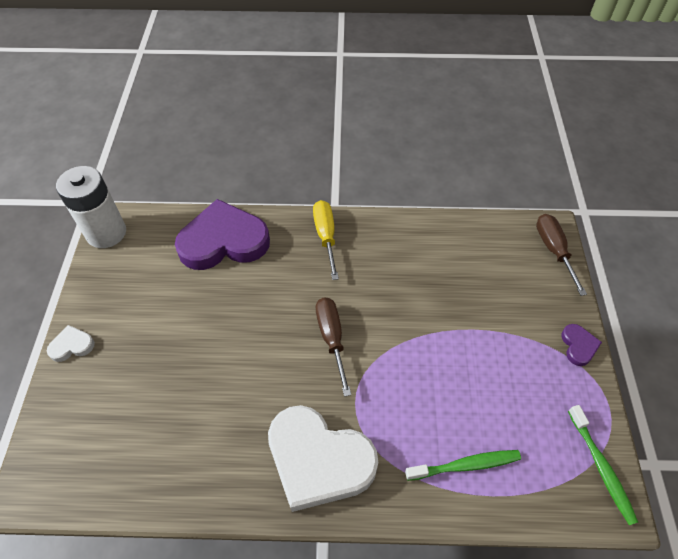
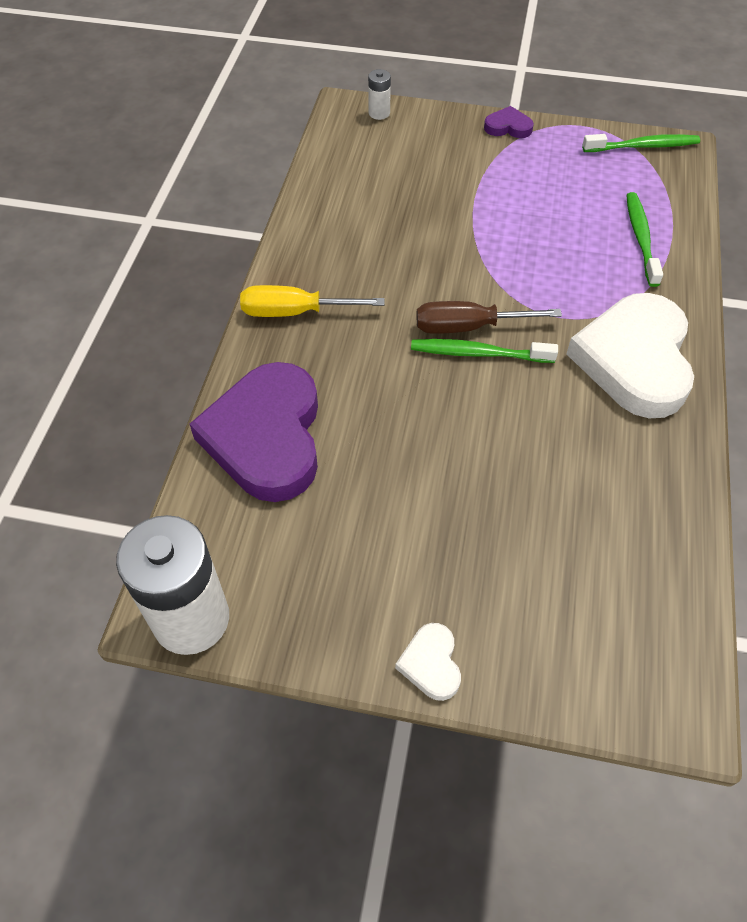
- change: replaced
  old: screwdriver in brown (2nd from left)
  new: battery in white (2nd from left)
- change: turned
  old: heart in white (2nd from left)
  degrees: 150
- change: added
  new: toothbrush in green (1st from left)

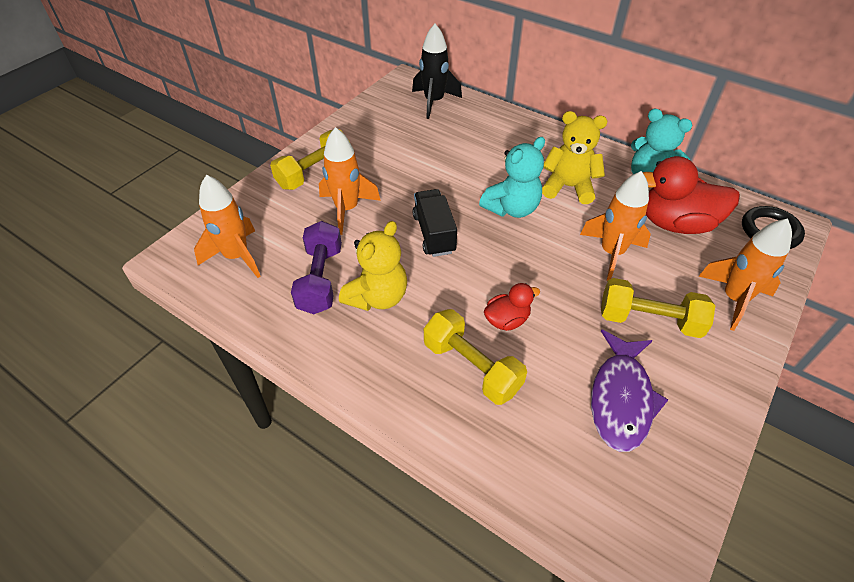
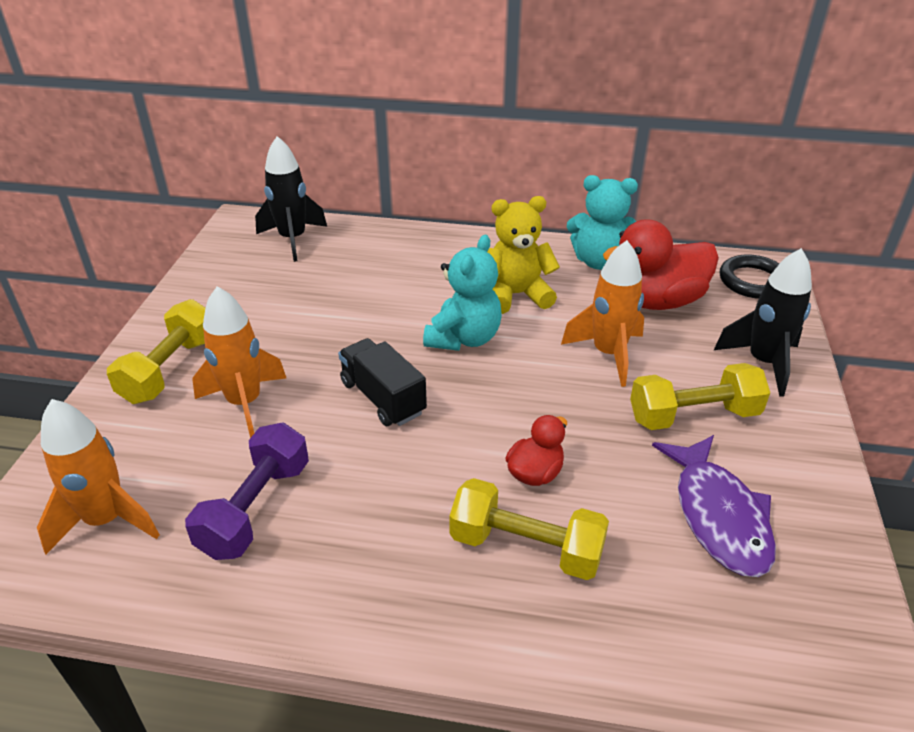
- change: recoloured
  old: rocket in orange (4th from left)
  new: rocket in black (2nd from left)
- change: turned
  old: dumbbell in purple
  degrees: 45
- change: removed
  old: teddy bear in yellow (1st from left)

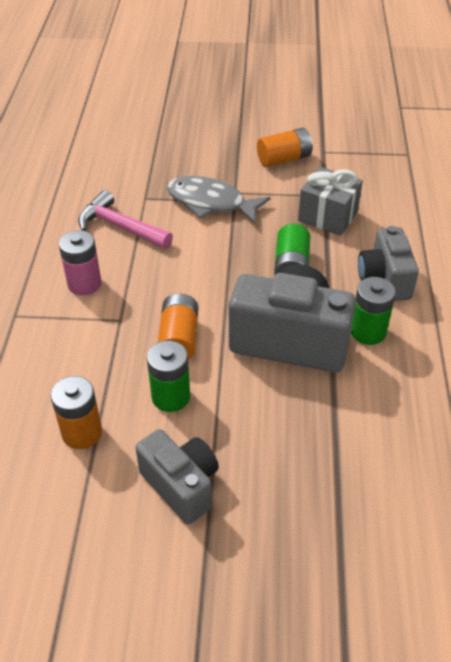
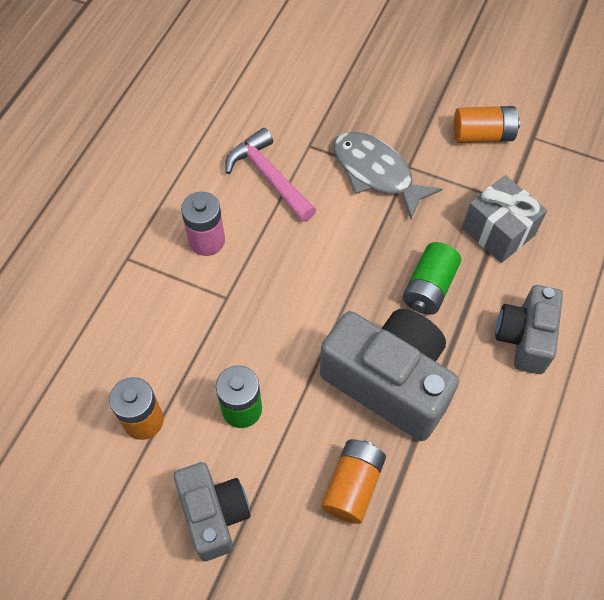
- change: removed
  old: battery in green (3rd from left)
- change: moved
  old: battery in orange (2nd from left)

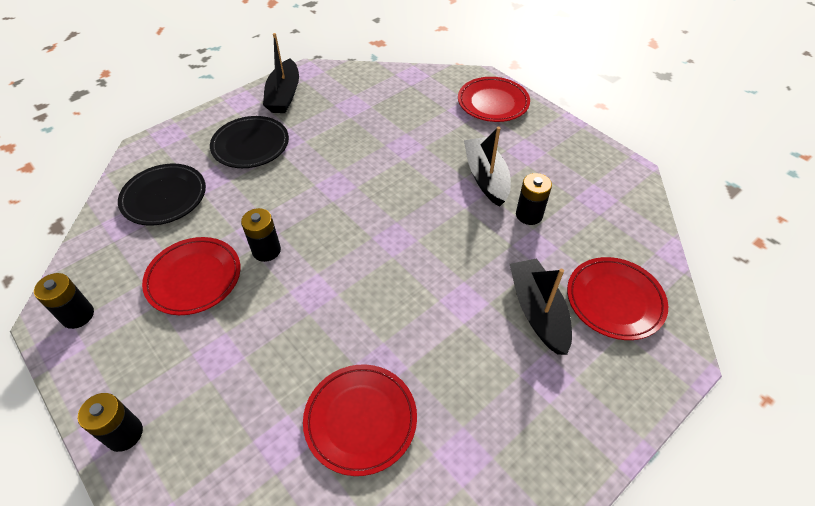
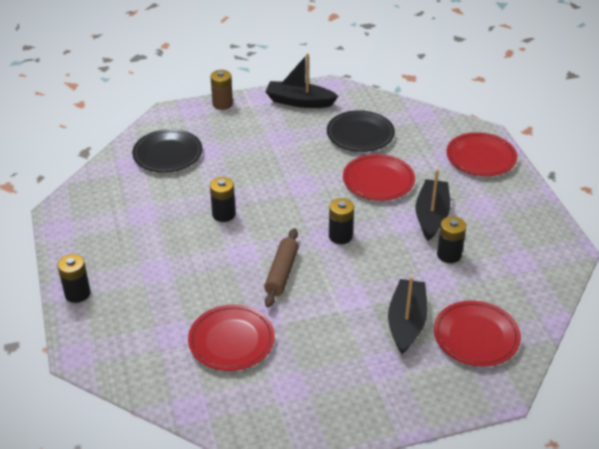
- change: turned
  old: boat in black (1st from left)
  degrees: 75
- change: moved
  old: plate in black (2nd from left)
- change: moved
  old: plate in red (1st from left in the first image)
  new: plate in red (2nd from left)
- change: moved
  old: battery in black (1st from left in the first image)
  new: battery in black (3rd from left)
- change: added
  new: battery in brown
- change: added
  new: rolling pin in brown

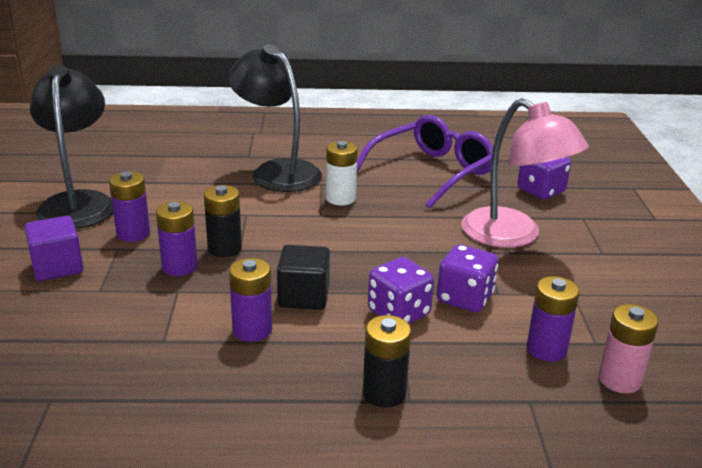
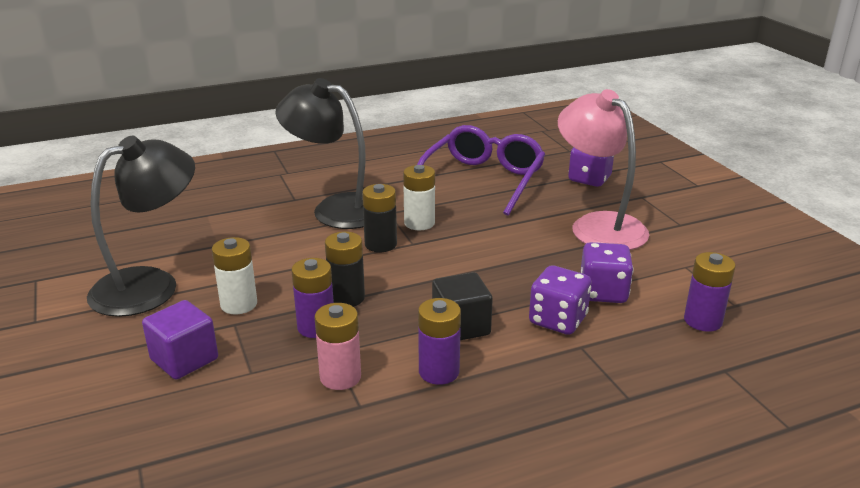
- change: turned
  old: lamp in black (1st from left)
  degrees: 75
- change: turned
  old: lamp in pink
  degrees: -150
- change: recoloured
  old: battery in purple (1st from left)
  new: battery in white (1st from left)
- change: moved
  old: battery in pink
- change: moved
  old: battery in black (2nd from left)

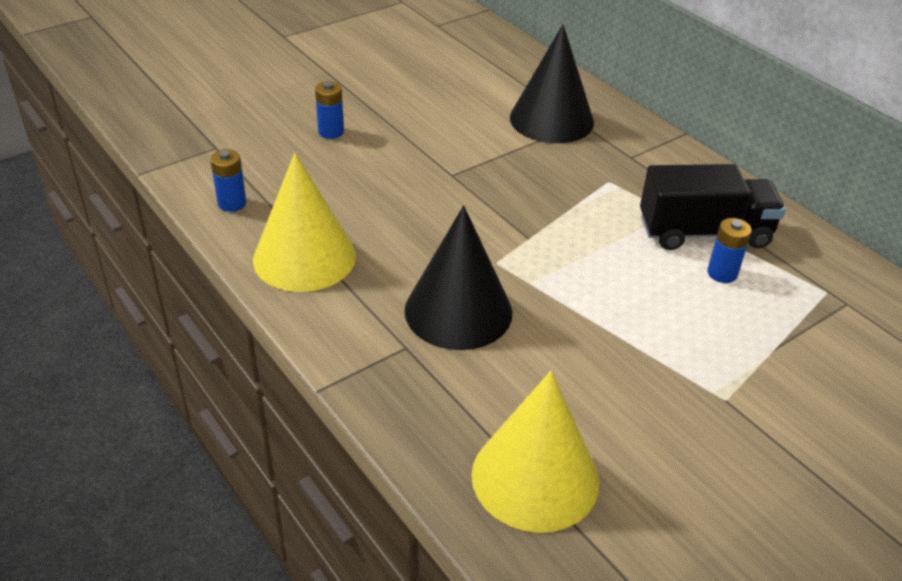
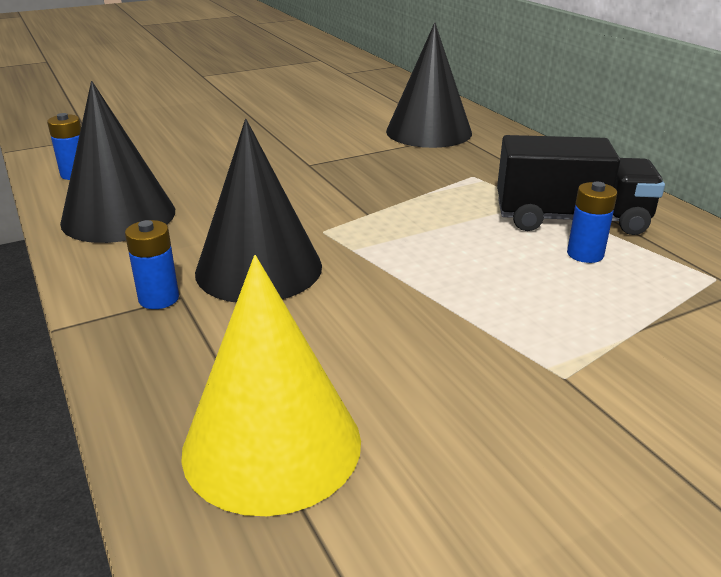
- change: moved
  old: battery in blue (2nd from left)
- change: recoloured
  old: cone in yellow (1st from left)
  new: cone in black (1st from left)

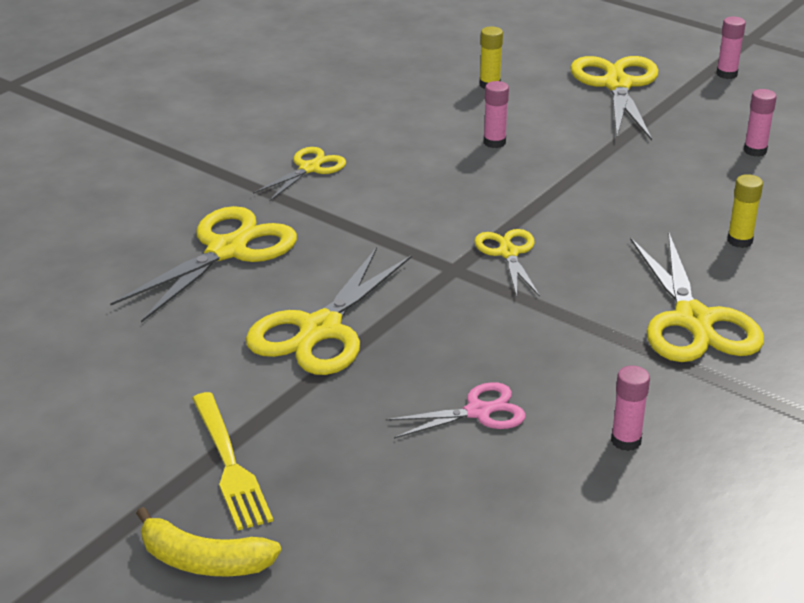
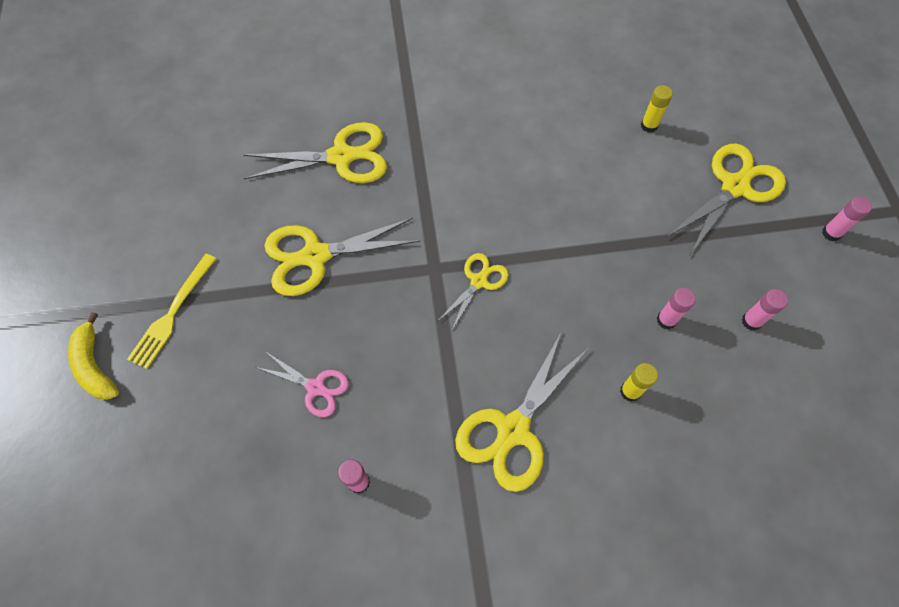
- change: moved
  old: glue stick in pink (1st from left in the first image)
  new: glue stick in pink (2nd from left)
- change: removed
  old: scissors in yellow (2nd from left)

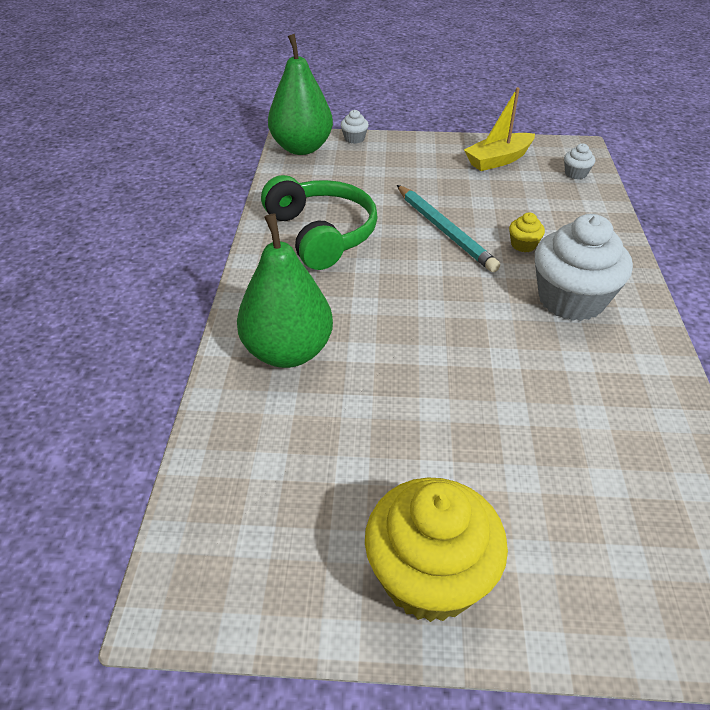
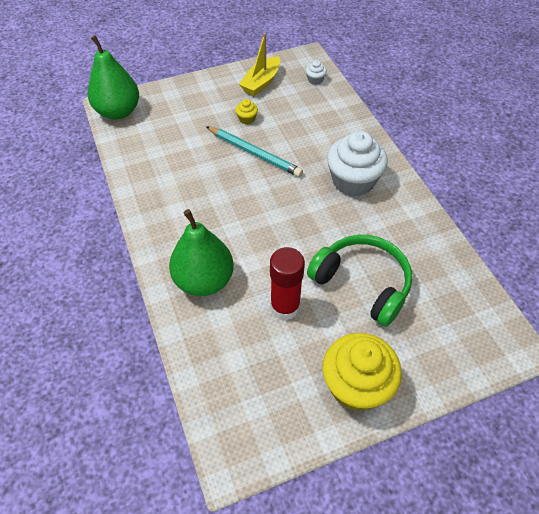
- change: removed
  old: cupcake in white (1st from left)
- change: moved
  old: headphones in green
- change: moved
  old: cupcake in yellow (2nd from left in the first image)
  new: cupcake in yellow (1st from left)
- change: added
  new: glue stick in red

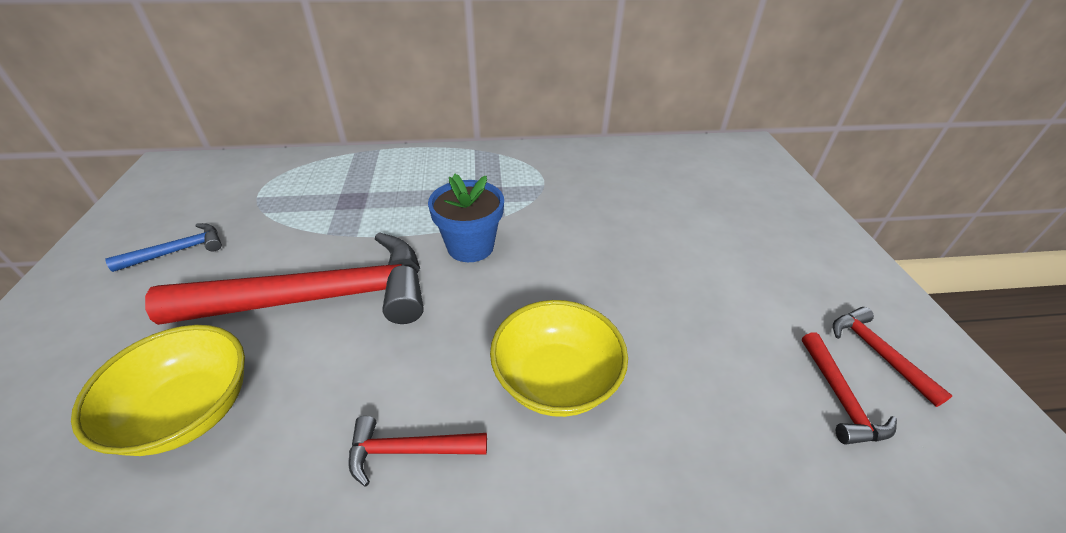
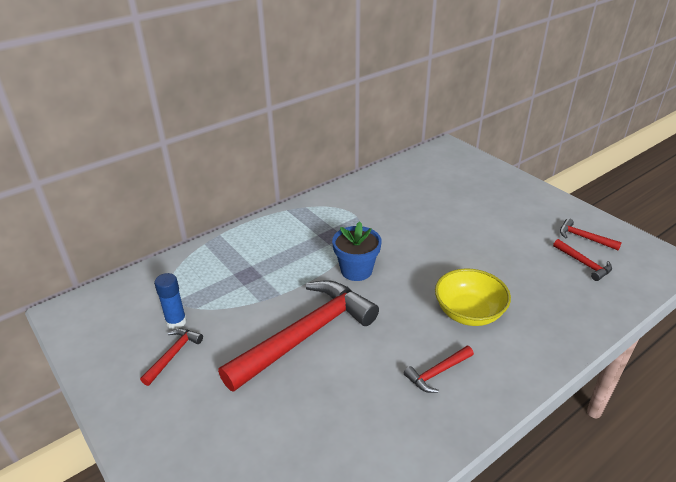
- change: recoloured
  old: hammer in blue
  new: hammer in red (1st from left)
- change: removed
  old: bowl in yellow (1st from left)
- change: added
  new: glue stick in blue

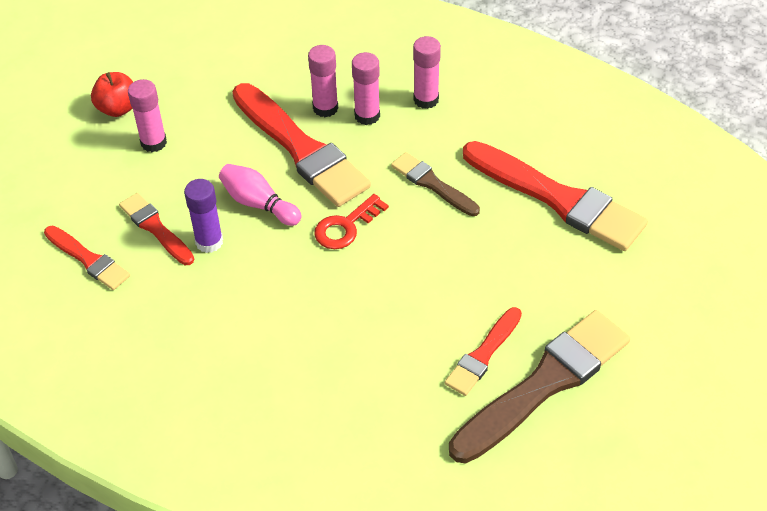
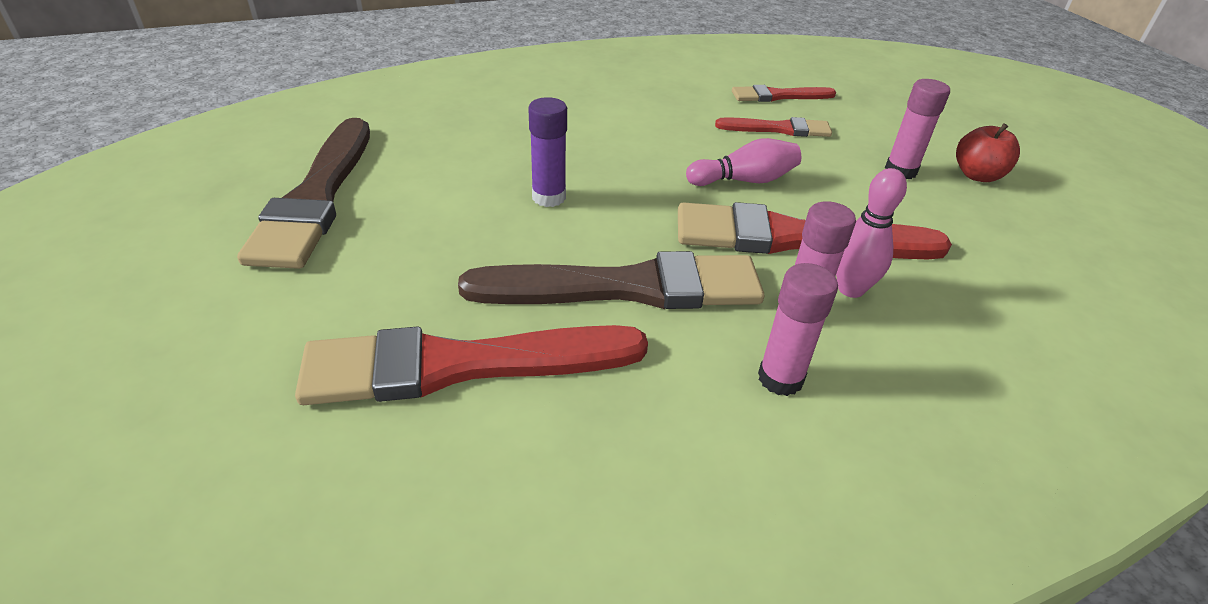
- change: replaced
  old: glue stick in pink (2nd from left)
  new: bowling pin in pink (2nd from left)
- change: resized
  old: brush in brown (1st from left in the first image)
  factor: 1.89
- change: moved
  old: glue stick in purple
- change: removed
  old: key in red
- change: removed
  old: brush in red (4th from left)

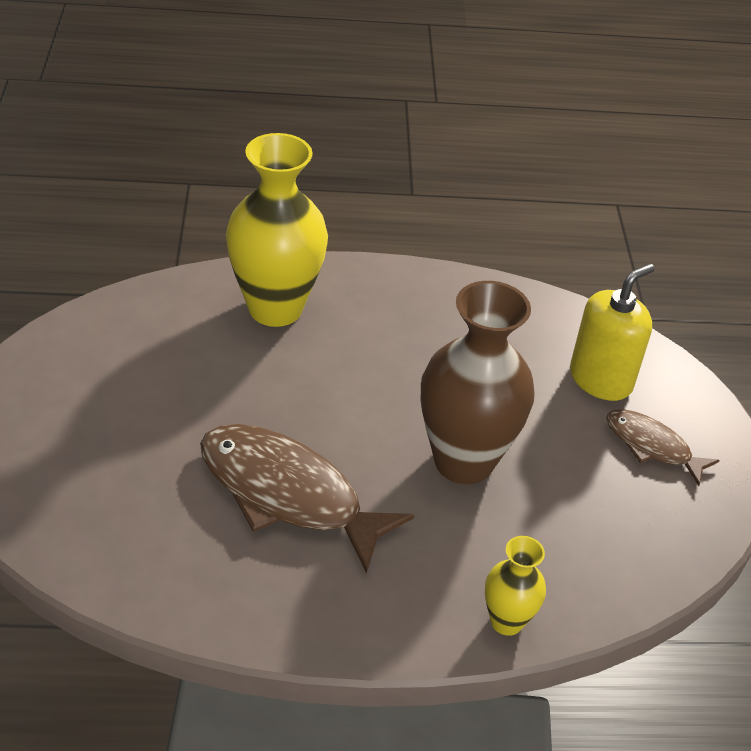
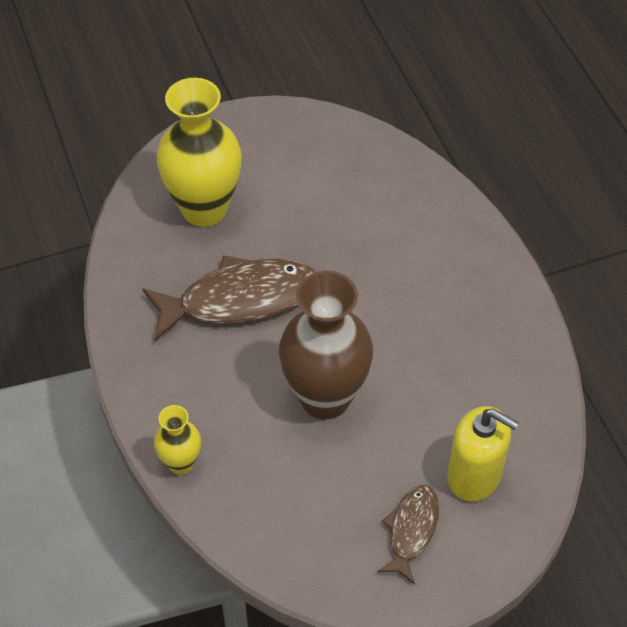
- change: moved
  old: vase in yellow (1st from left in the first image)
  new: vase in yellow (2nd from left)
- change: turned
  old: fish in brown (1st from left)
  degrees: 60

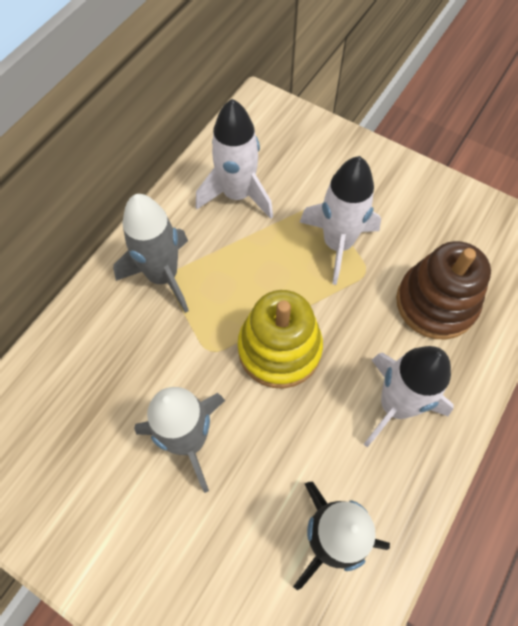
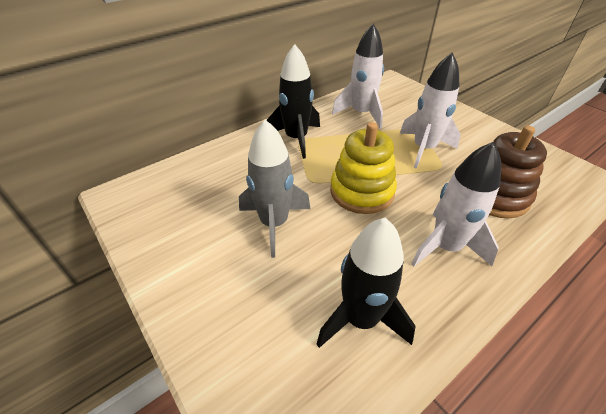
- change: recoloured
  old: rocket in grey (1st from left)
  new: rocket in black (1st from left)

